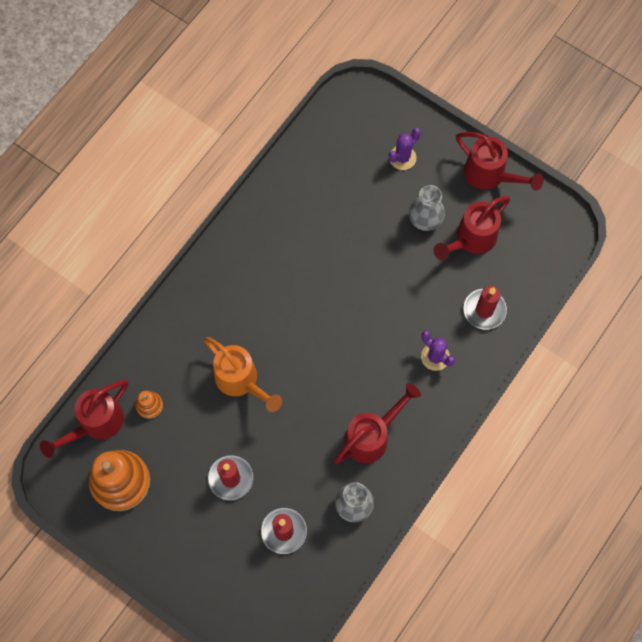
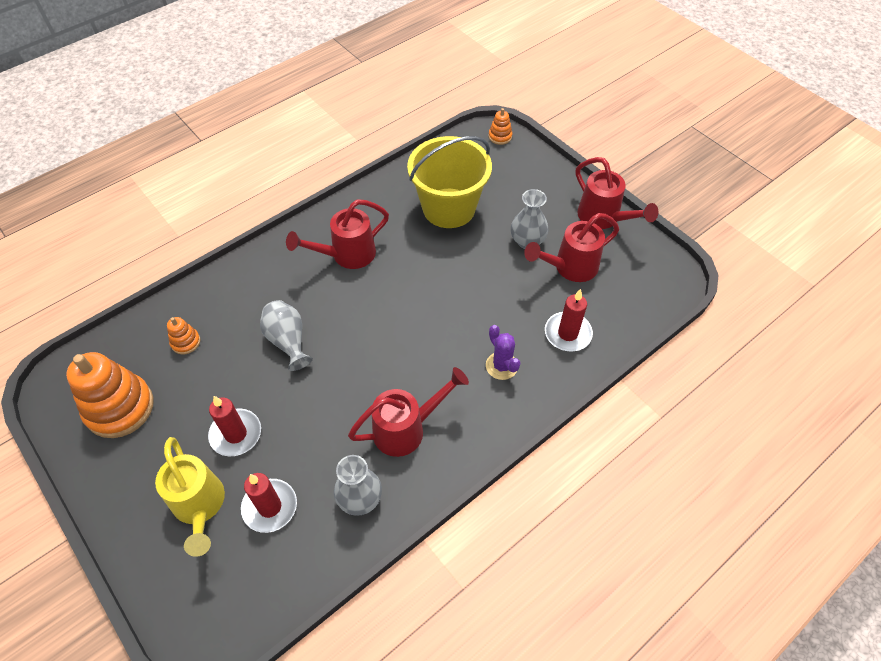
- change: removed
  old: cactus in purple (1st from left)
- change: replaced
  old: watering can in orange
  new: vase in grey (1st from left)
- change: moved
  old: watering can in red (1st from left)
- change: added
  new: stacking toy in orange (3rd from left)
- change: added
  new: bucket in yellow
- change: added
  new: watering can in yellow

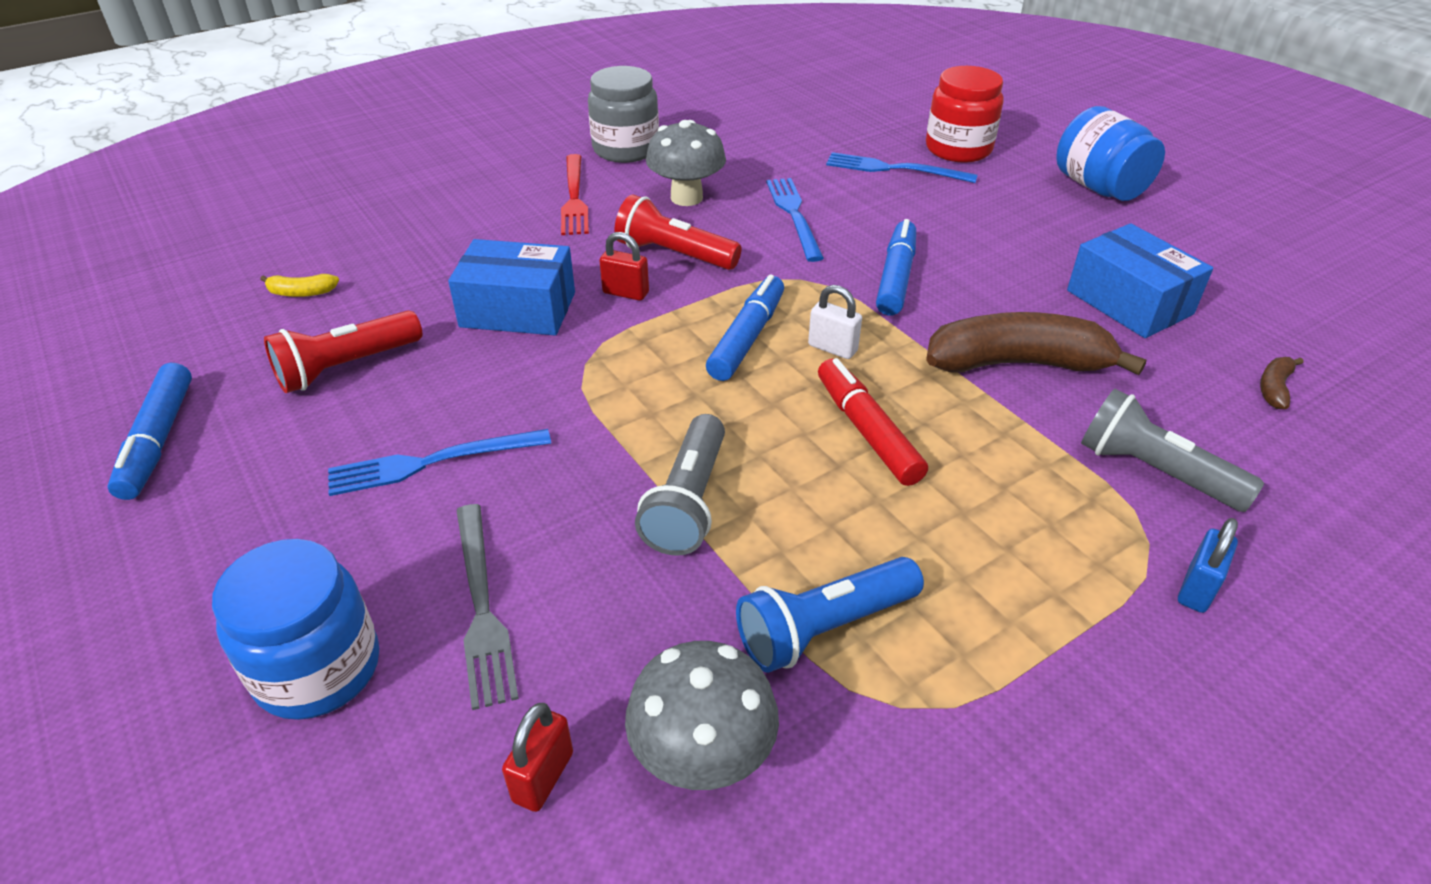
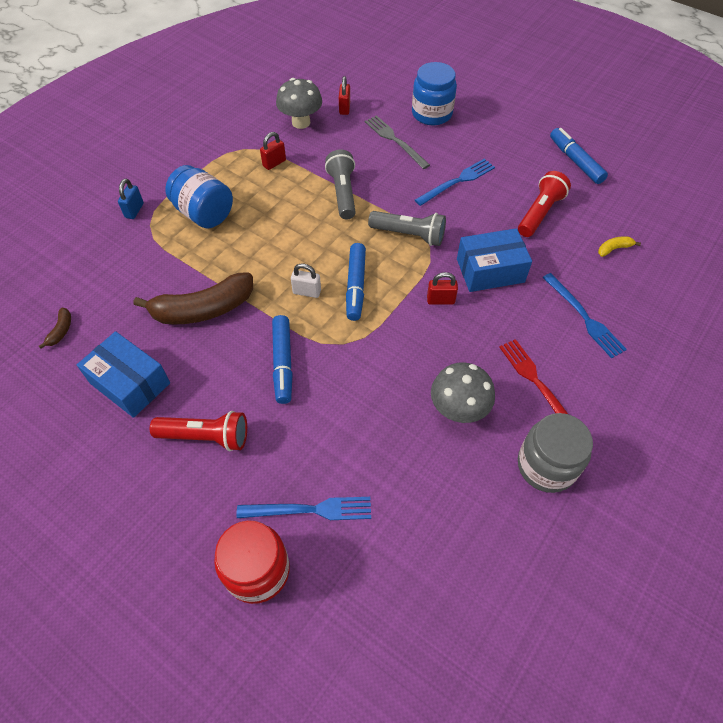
- change: moved
  old: jar in blue (2nd from left in the first image)
  new: jar in blue (1st from left)
- change: moved
  old: fork in blue (2nd from left in the first image)
  new: fork in blue (3rd from left)
- change: moved
  old: flashlight in red (2nd from left in the first image)
  new: flashlight in red (1st from left)
- change: removed
  old: marker in red
- change: moved
  old: flashlight in grey (2nd from left)
- change: replaced
  old: flashlight in blue
  new: padlock in red (1st from left)

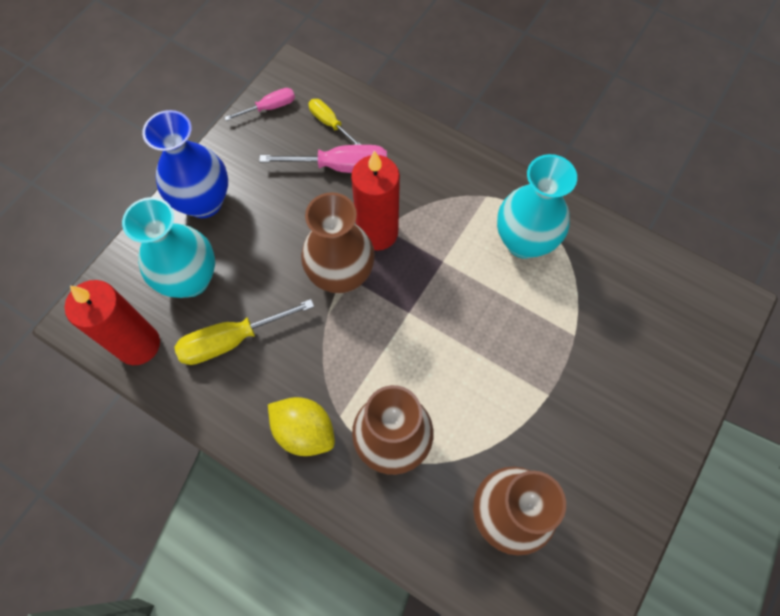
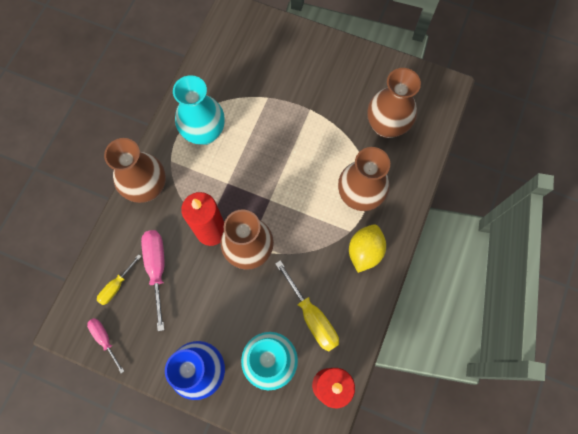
- change: added
  new: vase in brown (1st from left)

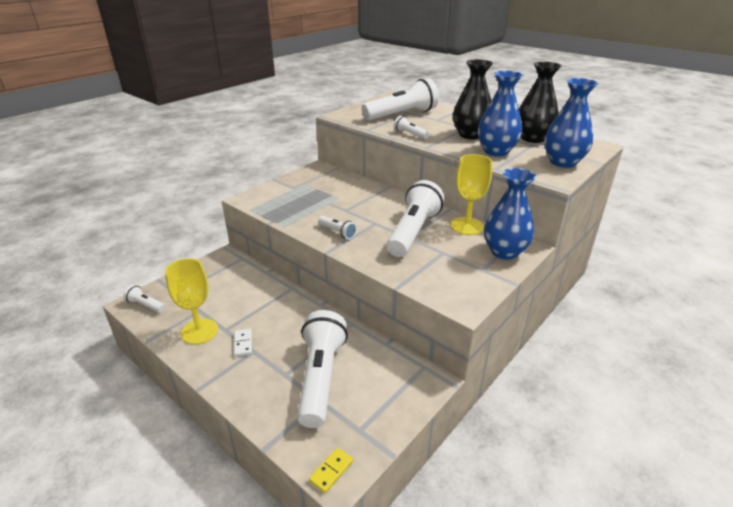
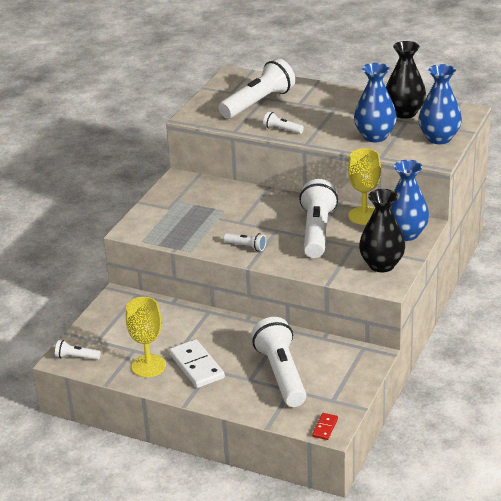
- change: moved
  old: vase in black (1st from left)
- change: resized
  old: domino in white
  factor: 2.03
- change: recoloured
  old: domino in yellow
  new: domino in red

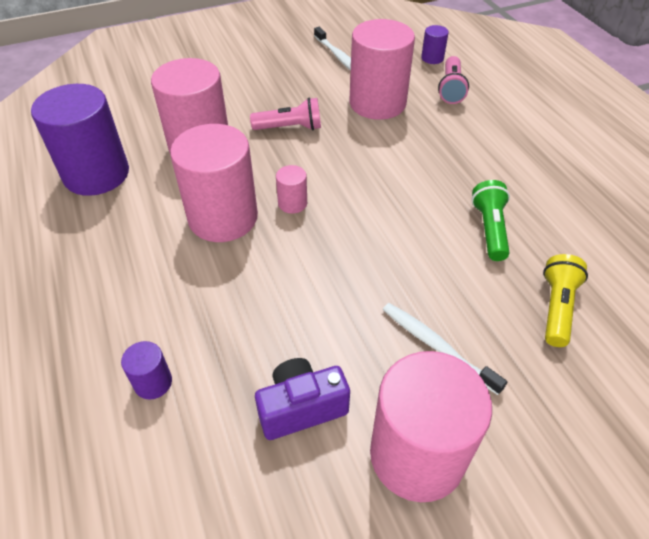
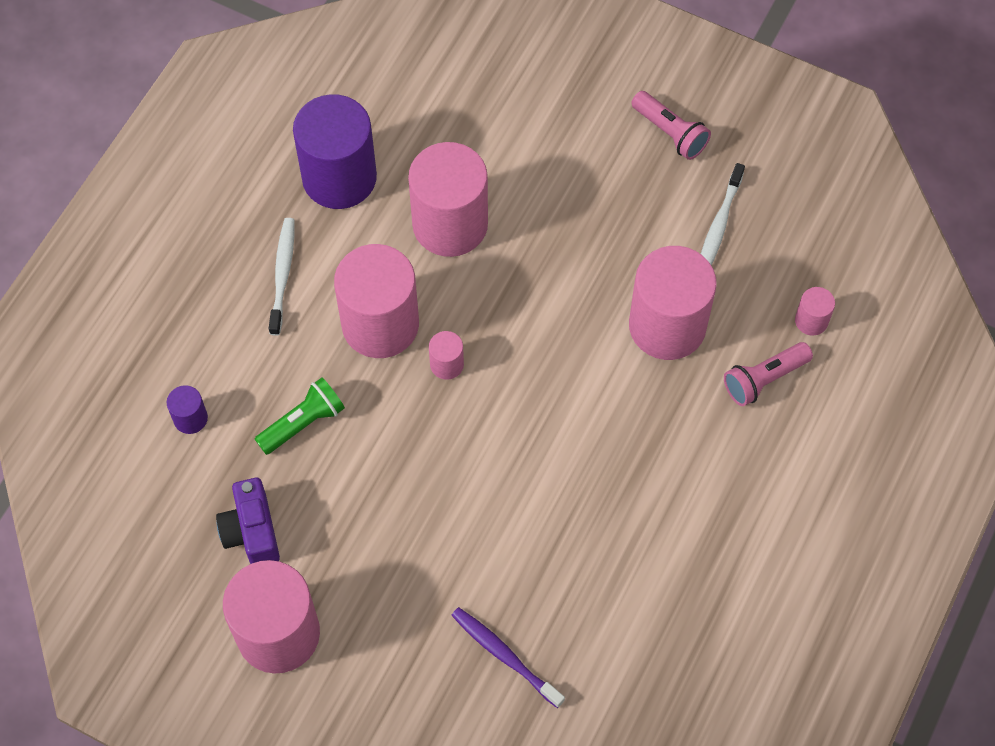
- change: recoloured
  old: cylinder in purple (3rd from left)
  new: cylinder in pink (6th from left)
- change: moved
  old: flashlight in pink (1st from left)
- change: moved
  old: flashlight in green
- change: replaced
  old: flashlight in yellow
  new: toothbrush in purple
- change: moved
  old: toothbrush in white (2nd from left in the first image)
  new: toothbrush in white (1st from left)
- change: turned
  old: camera in purple
  degrees: -135

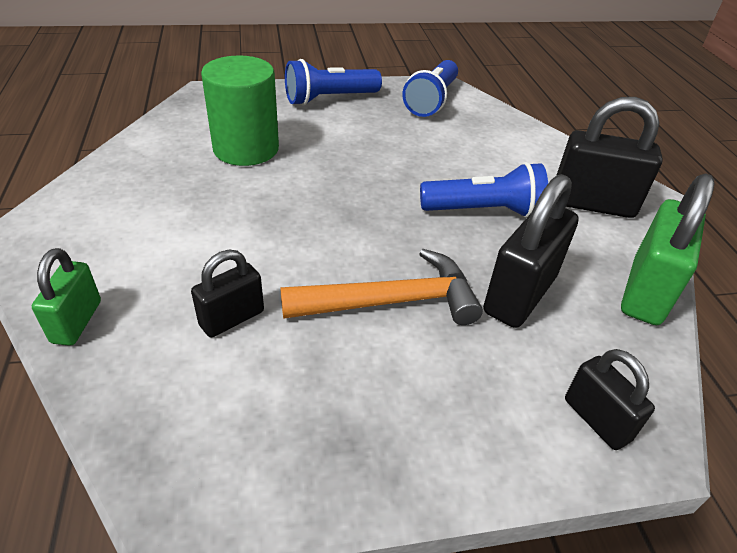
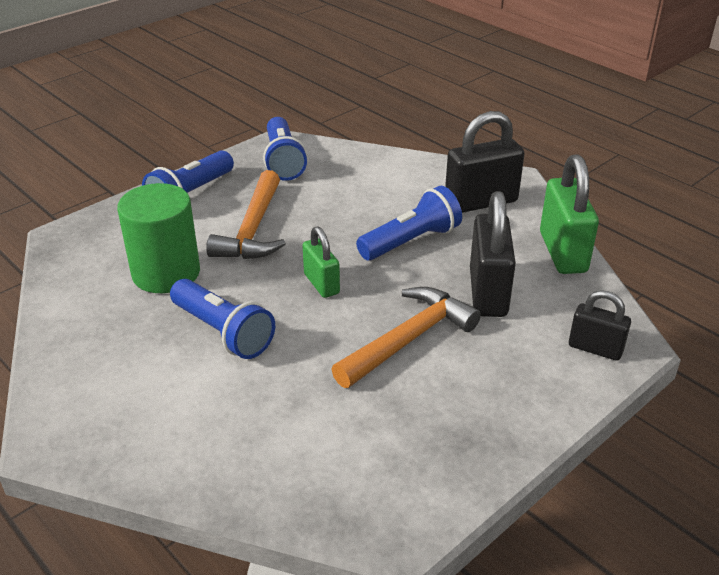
- change: moved
  old: padlock in green (1st from left)
- change: removed
  old: padlock in black (1st from left)
- change: added
  new: hammer in orange (1st from left)
- change: added
  new: flashlight in blue (2nd from left)

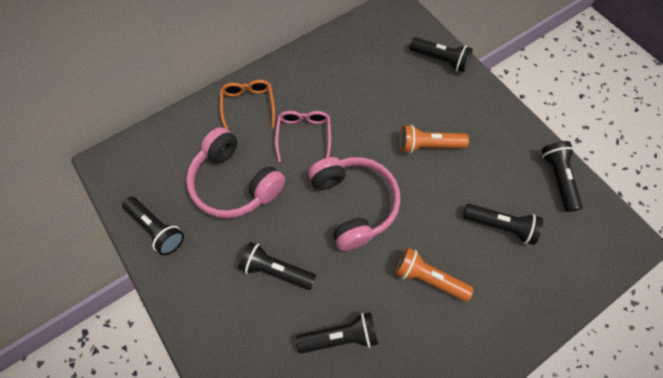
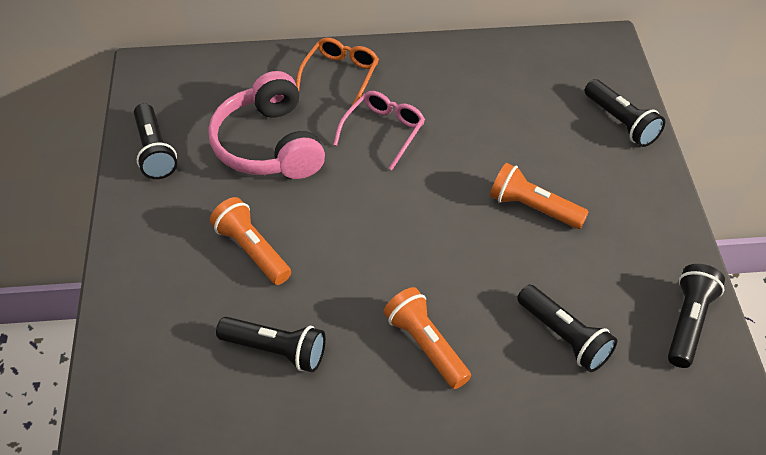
- change: removed
  old: headphones in pink (2nd from left)
- change: recoloured
  old: flashlight in black (2nd from left)
  new: flashlight in orange (1st from left)

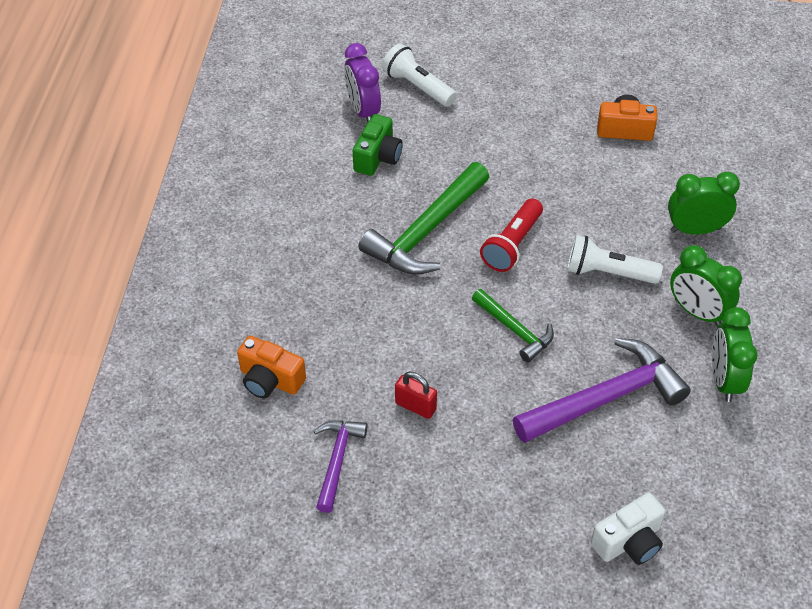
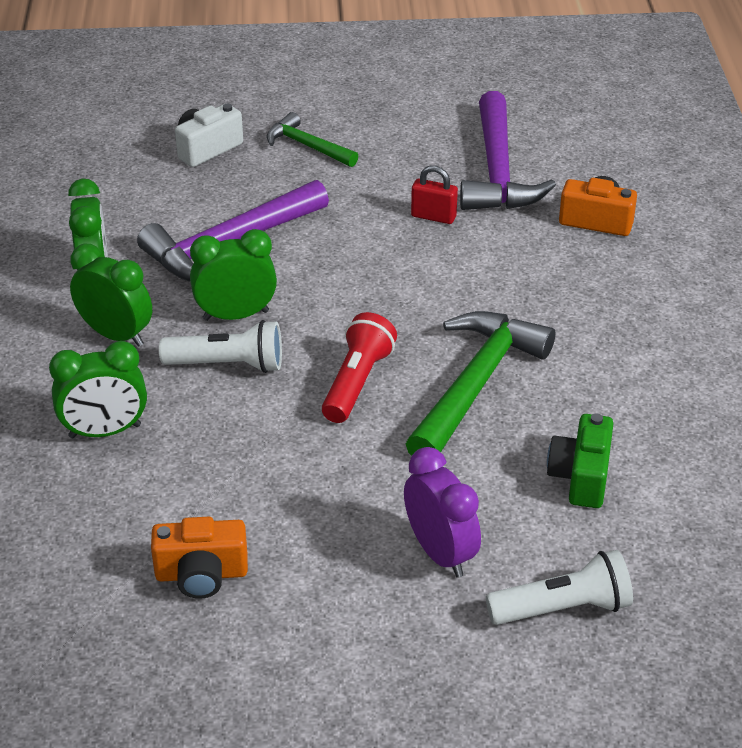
- change: moved
  old: clock in purple
- change: turned
  old: flashlight in white (1st from left in the first image)
  degrees: -45
- change: moved
  old: hammer in green (2nd from left in the first image)
  new: hammer in green (1st from left)
- change: resized
  old: hammer in purple (1st from left in the first image)
  factor: 1.77
- change: added
  new: clock in green (4th from left)

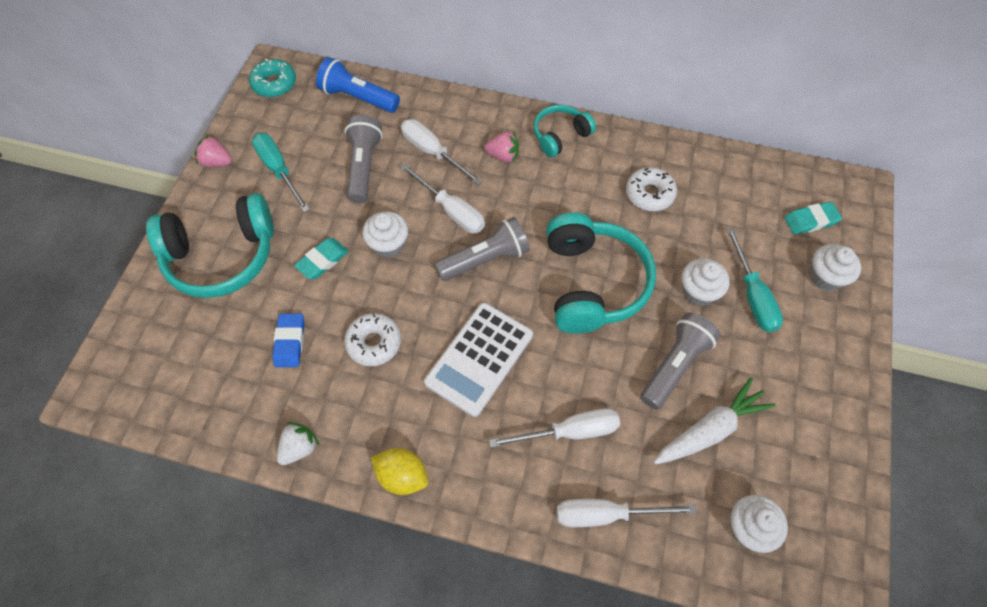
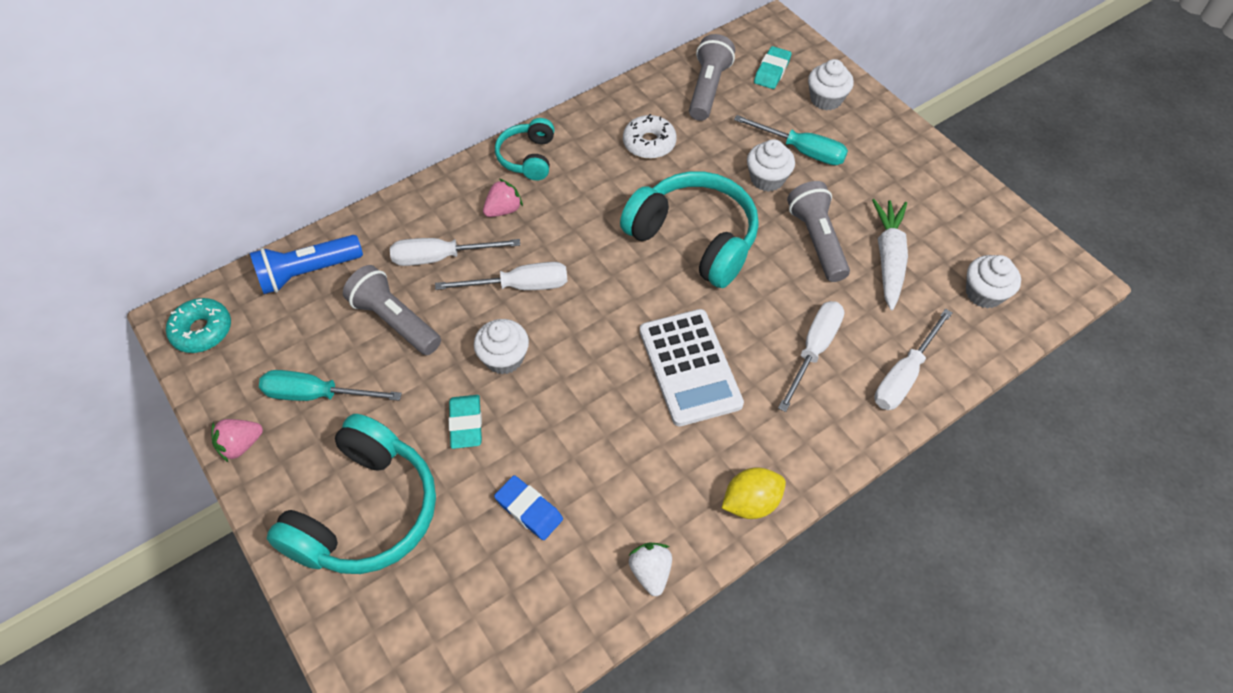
- change: moved
  old: flashlight in grey (2nd from left)
- change: removed
  old: donut in white (1st from left)

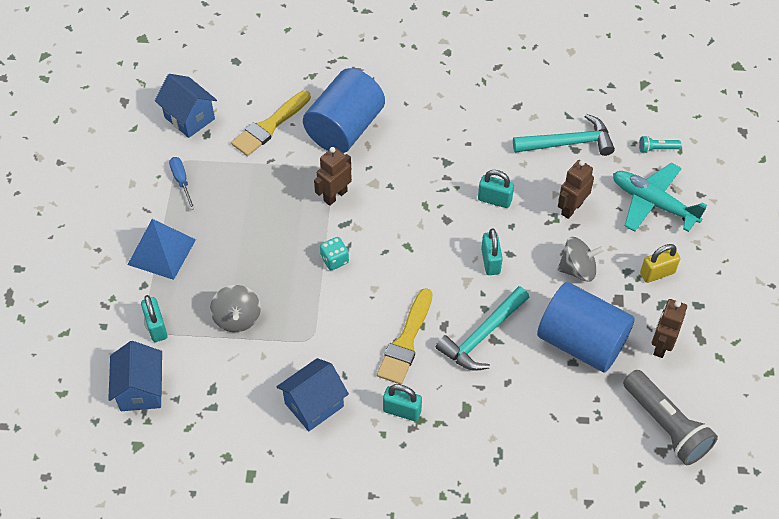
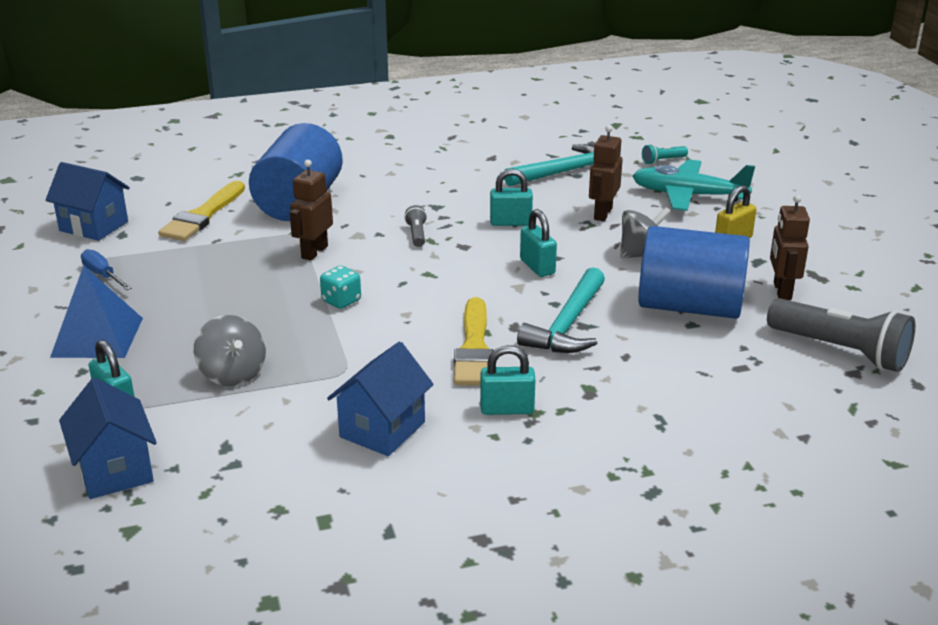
- change: added
  new: flashlight in grey (1st from left)

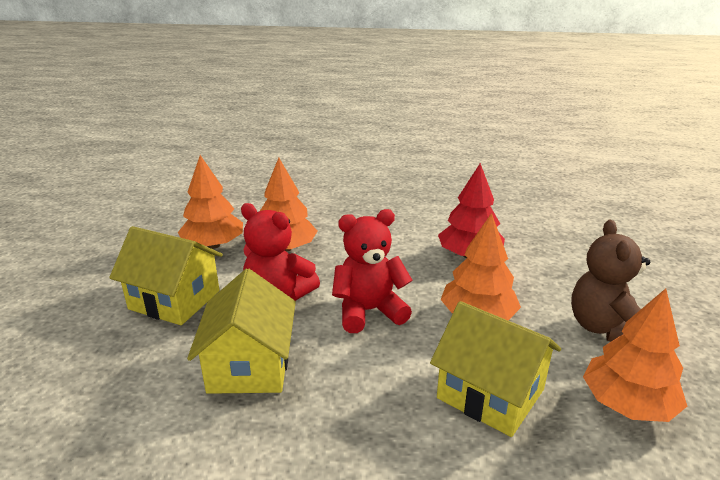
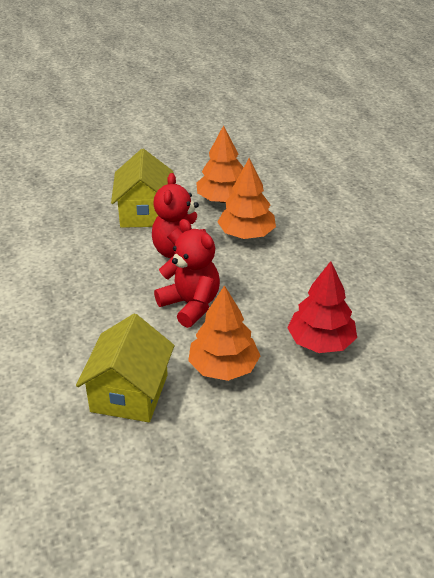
- change: removed
  old: teddy bear in brown
- change: removed
  old: house in yellow (2nd from left)
- change: removed
  old: tree in orange (4th from left)

